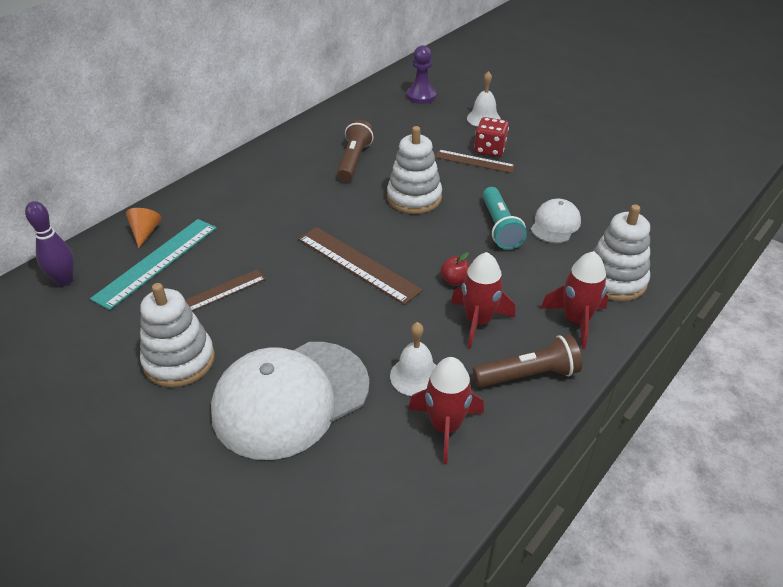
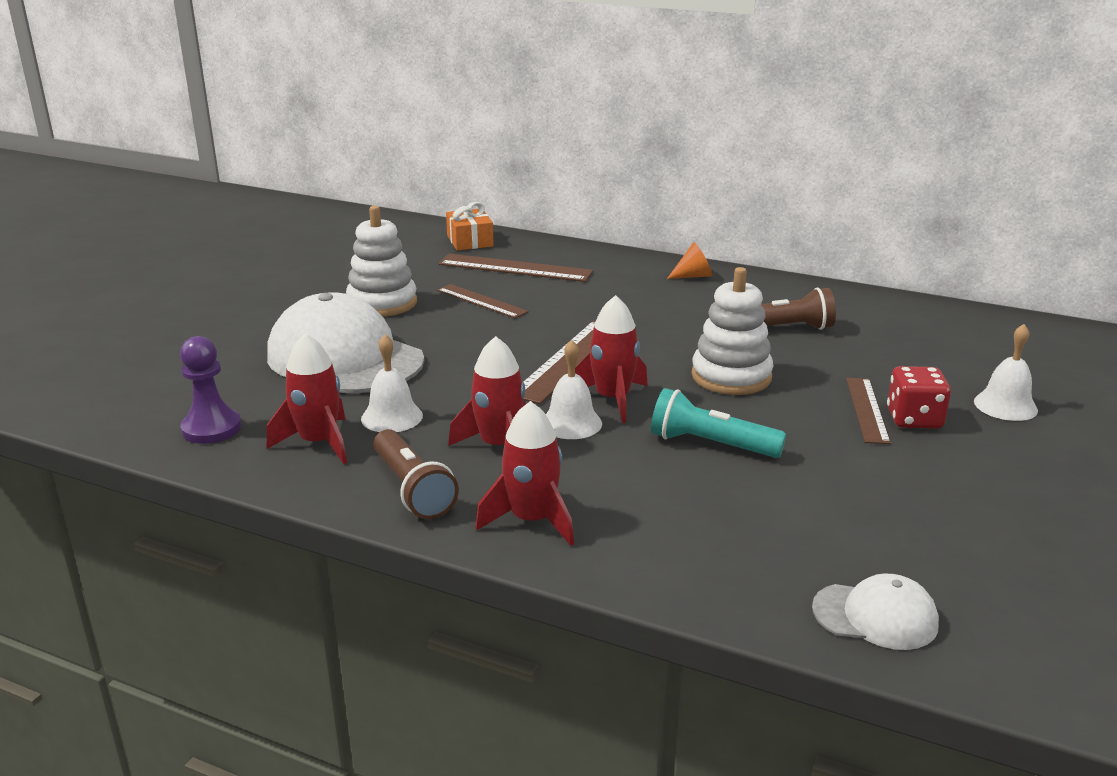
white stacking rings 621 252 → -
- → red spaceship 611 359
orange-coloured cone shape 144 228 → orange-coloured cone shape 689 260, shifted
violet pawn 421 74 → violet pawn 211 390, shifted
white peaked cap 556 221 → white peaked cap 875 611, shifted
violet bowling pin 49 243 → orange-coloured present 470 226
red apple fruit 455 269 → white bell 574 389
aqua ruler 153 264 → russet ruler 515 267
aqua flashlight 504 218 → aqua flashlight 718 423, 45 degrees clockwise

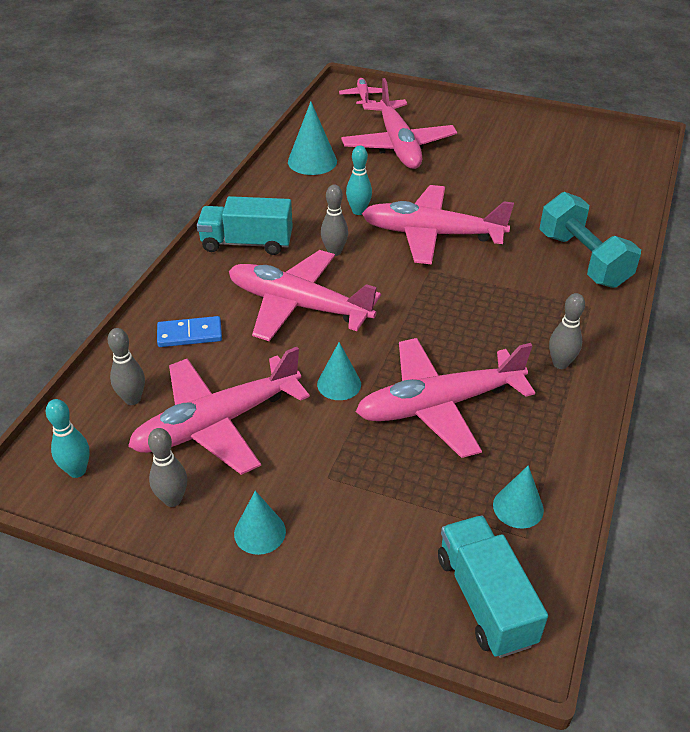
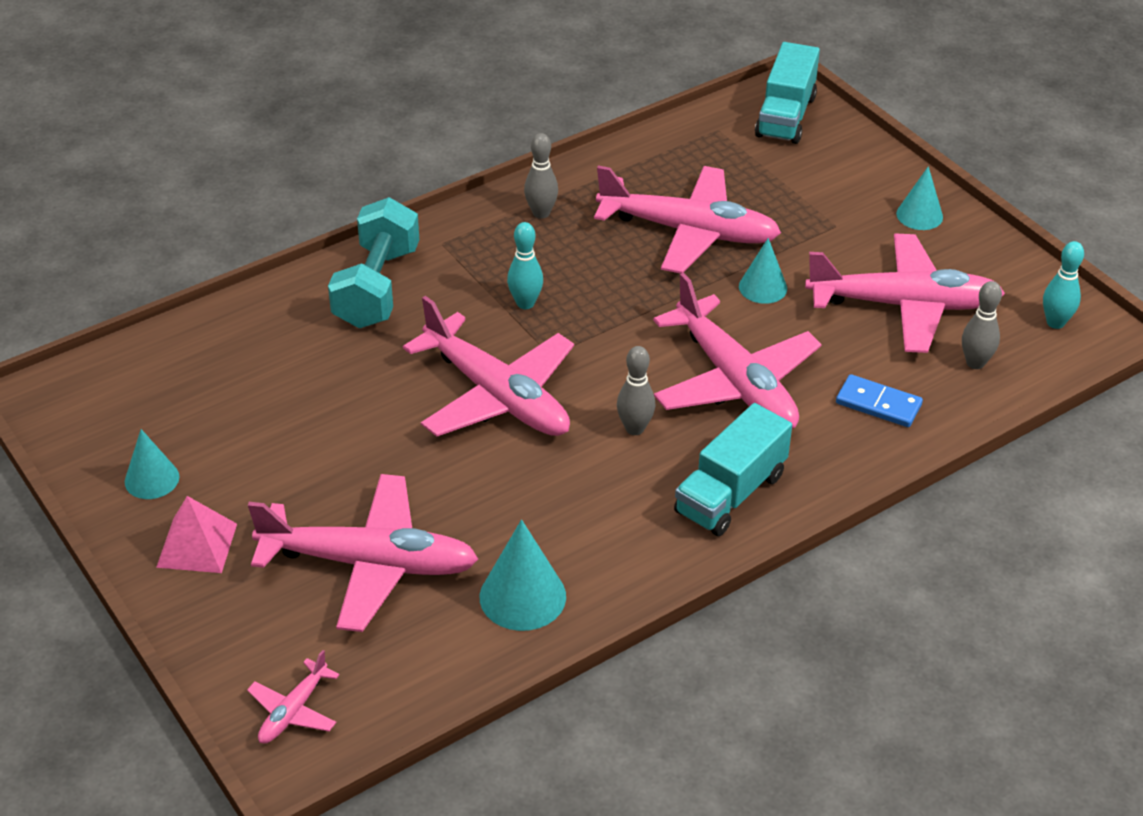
ash-grey bowling pin 167 467 → -
- → rose-pink solid pyramid 196 534
aqua bowling pin 359 180 → aqua bowling pin 525 265, shifted
aqua cone shape 518 497 → aqua cone shape 152 464, shifted
aqua toy truck 245 225 → aqua toy truck 733 469, 90 degrees clockwise
rose-pink plane 399 123 → rose-pink plane 363 553, 75 degrees clockwise

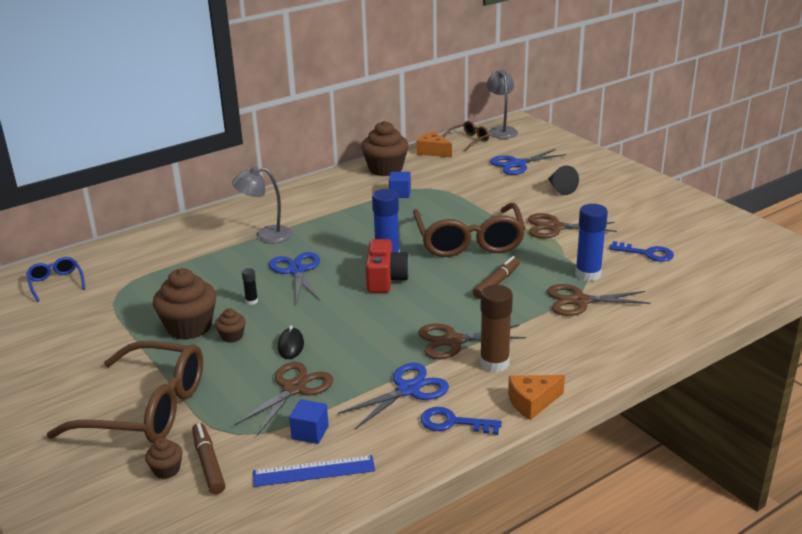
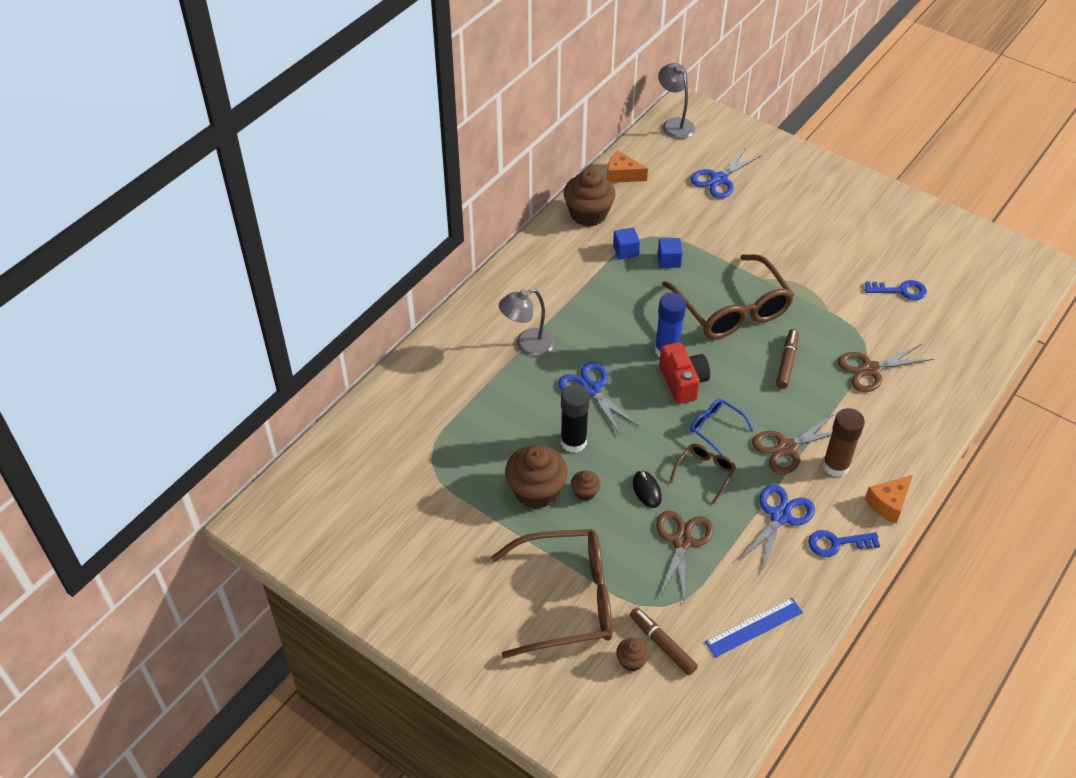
russet pair of scissors 572 225 → -
black cone shape 563 180 → -
blue stick of glue 591 242 → -
blue spectacles 55 279 → blue spectacles 722 427, shifted
blue cube 309 421 → blue cube 670 253, shifted
russet spectacles 466 136 → russet spectacles 702 473, shifted
black stick of glue 250 286 → black stick of glue 575 418, x2.13

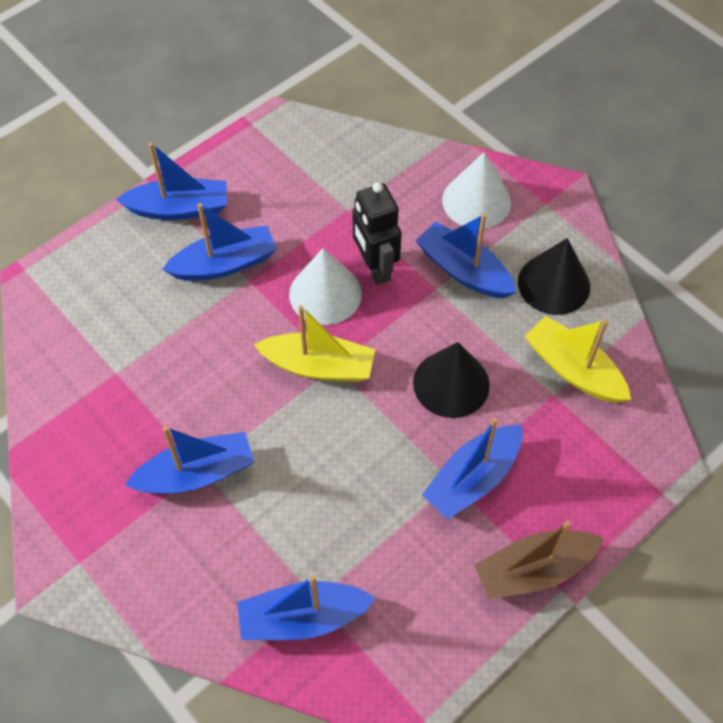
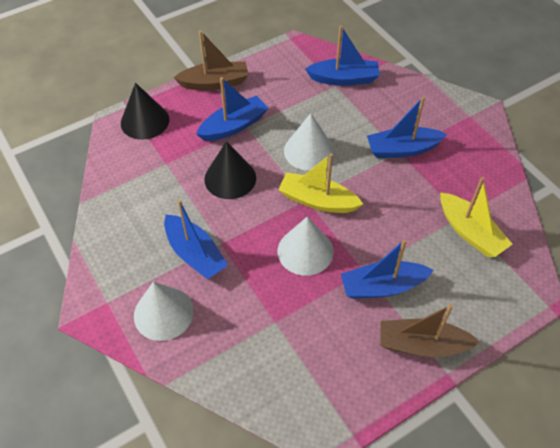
black toy robot 377 233 → -
- → white cone shape 309 142
black cone shape 554 276 → black cone shape 145 111, shifted
yellow boat 578 359 → yellow boat 476 217, shifted
blue boat 171 181 → russet boat 430 330

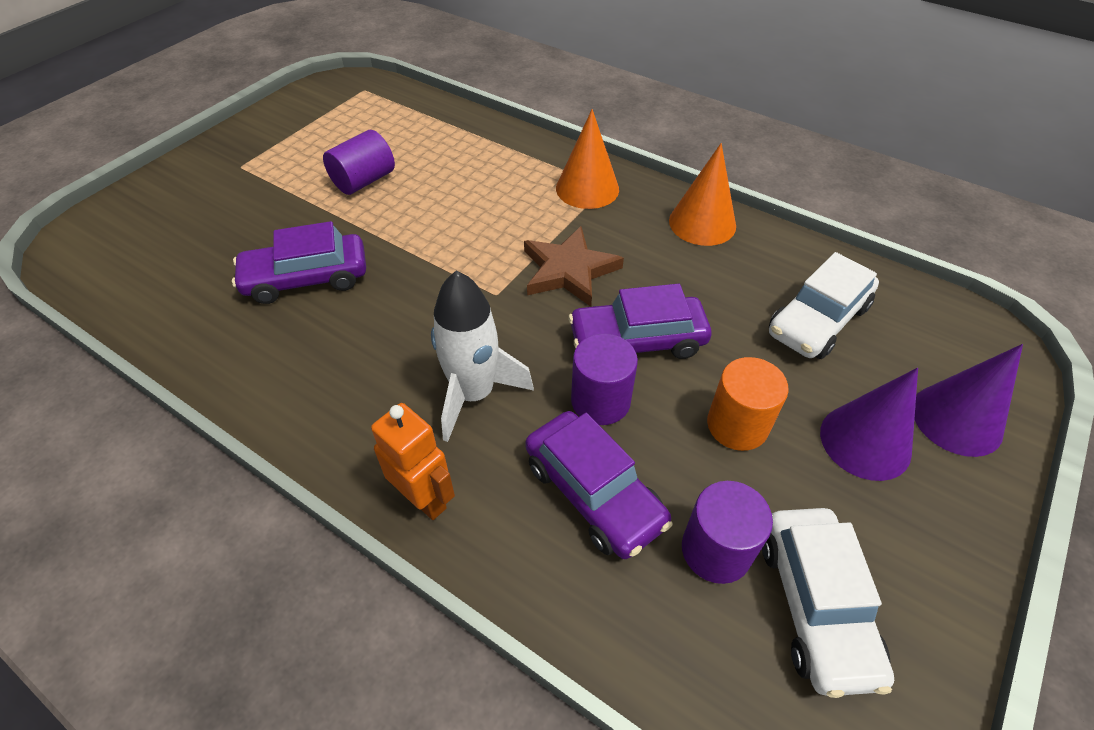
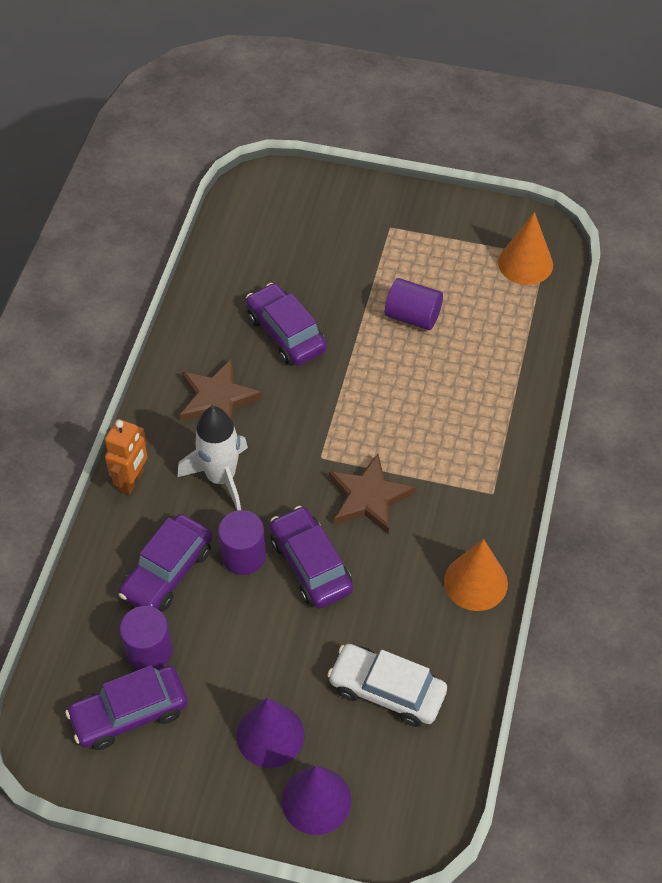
orange-coloured solid cylinder 748 404 → -
- → russet five-pointed star 221 389
orange-coloured cone shape 587 159 → orange-coloured cone shape 525 248, shifted
white automobile 828 603 → violet automobile 126 707

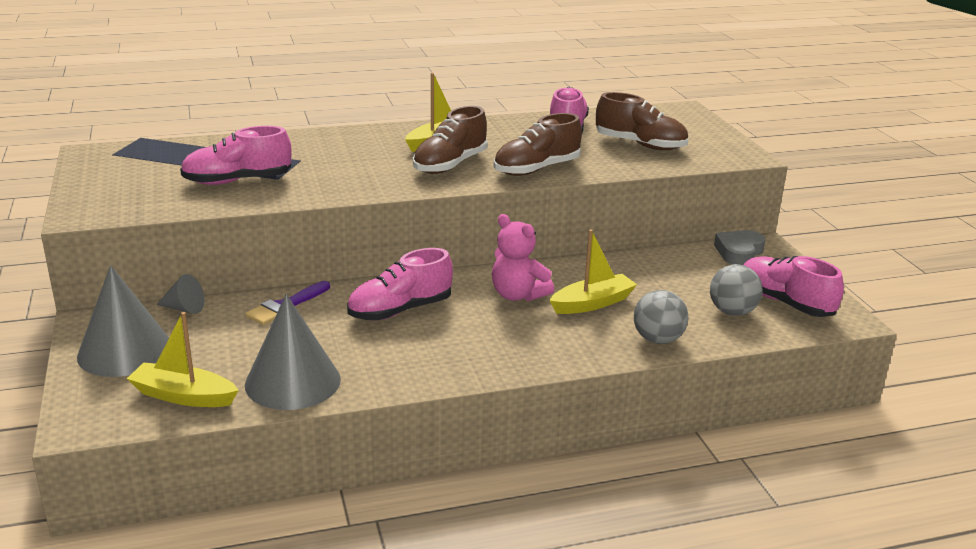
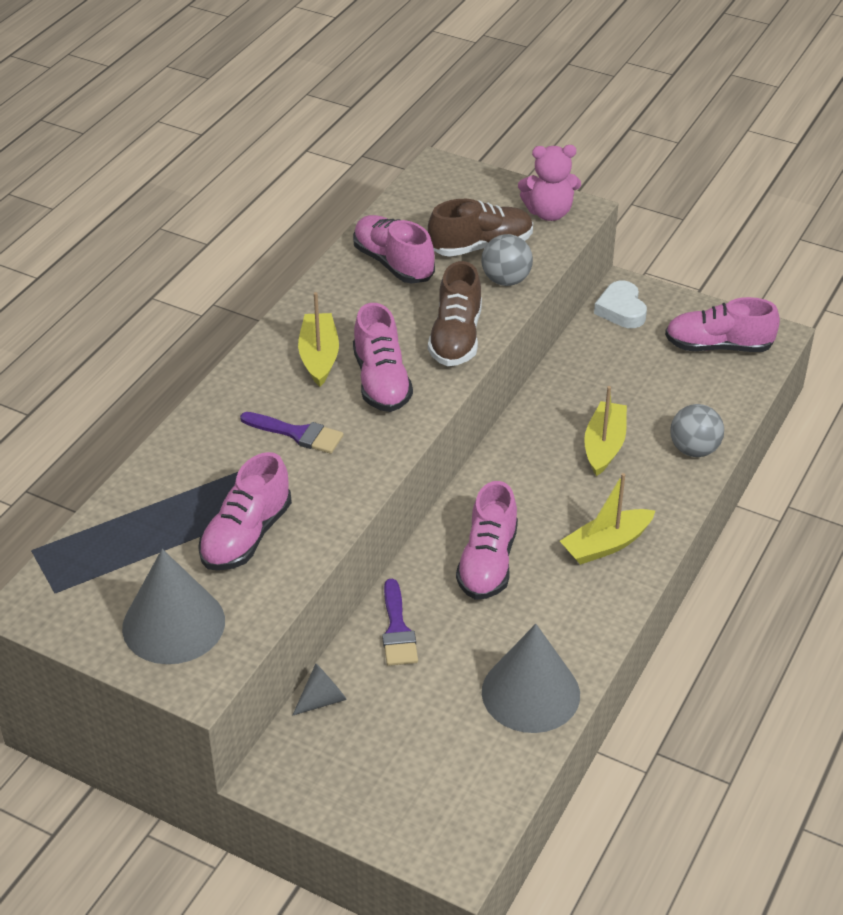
- → violet brush 291 433
ash-grey cone shape 123 321 → ash-grey cone shape 173 606, shifted
yellow boat 183 359 → yellow boat 607 519, shifted
rose-pink teddy 523 257 → rose-pink teddy 549 183, shifted
ash-grey sphere 736 290 → ash-grey sphere 507 260, shifted
russet sneaker 450 140 → rose-pink sneaker 383 357
ash-grey heart 740 247 → white heart 620 304

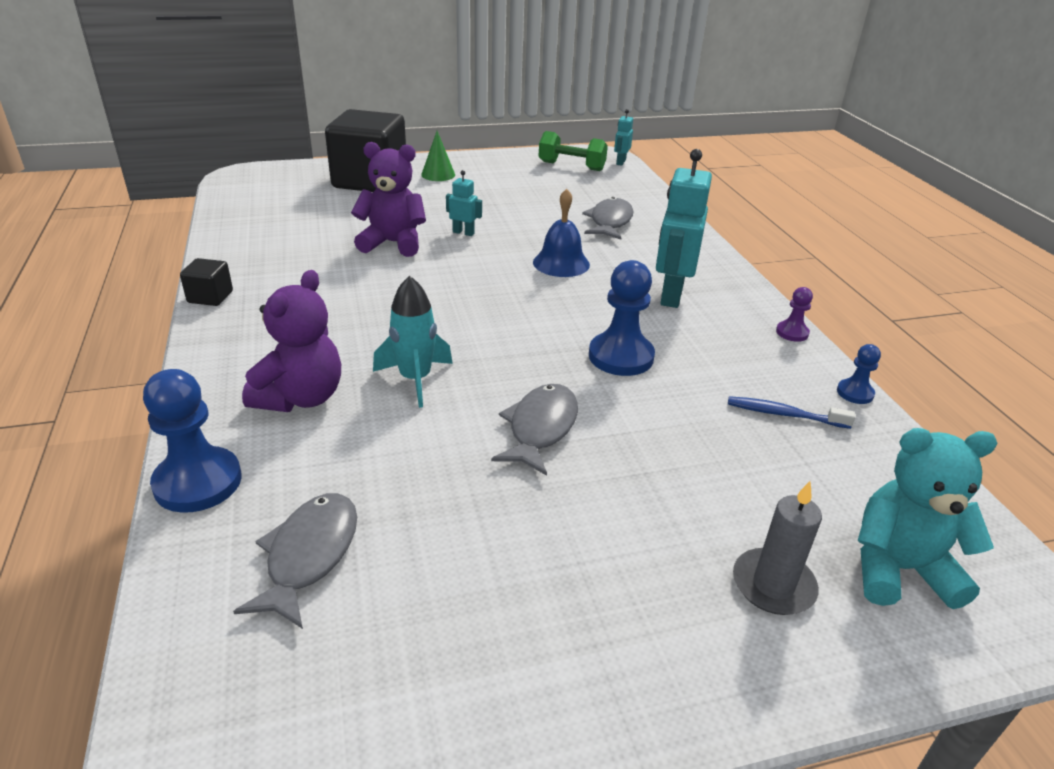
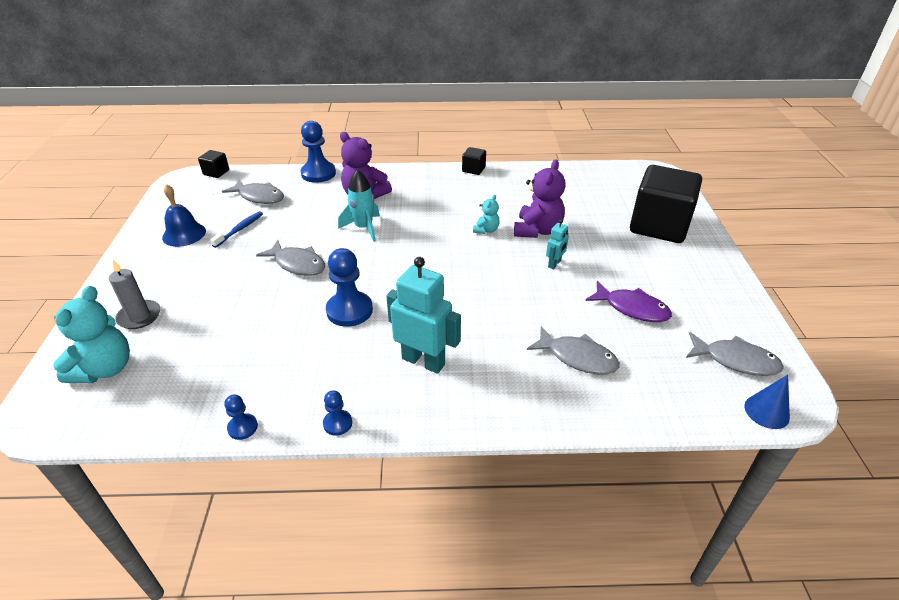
green cone shape 438 156 → -
- → black cube 213 164
- → aqua teddy 486 214
- → violet toy fish 629 301
blue bell 561 233 → blue bell 184 215, shifted
blue toothbrush 792 412 → blue toothbrush 236 229, shifted
green hand weight 573 151 → ash-grey toy fish 735 354
aqua toy robot 623 137 → blue cone shape 767 402
violet pawn 794 314 → blue pawn 337 413

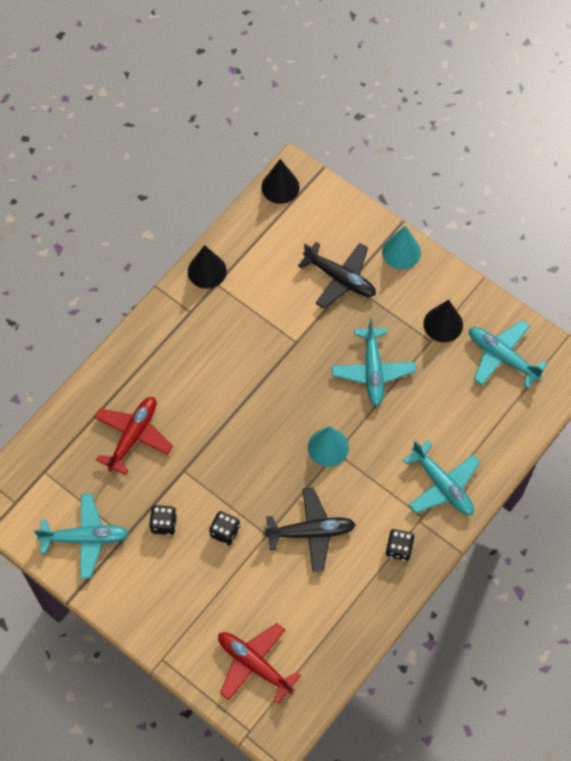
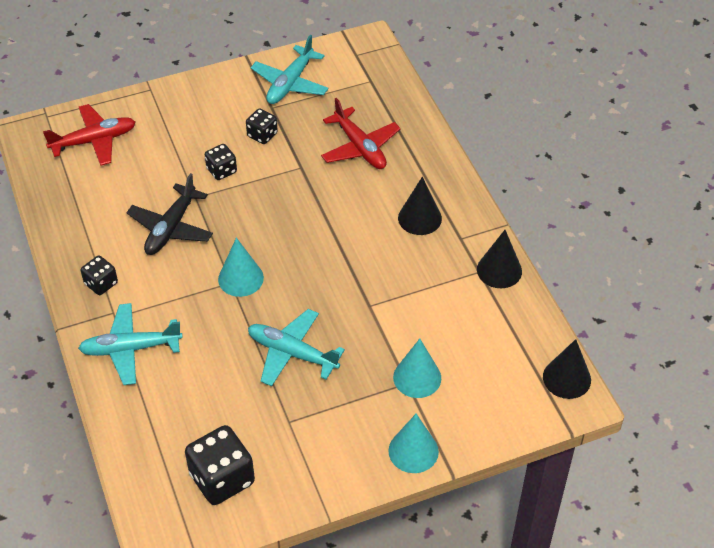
black cone shape 443 321 → black cone shape 420 206, shifted
black plane 337 275 → aqua cone shape 417 368
aqua plane 508 354 → black dice 220 465

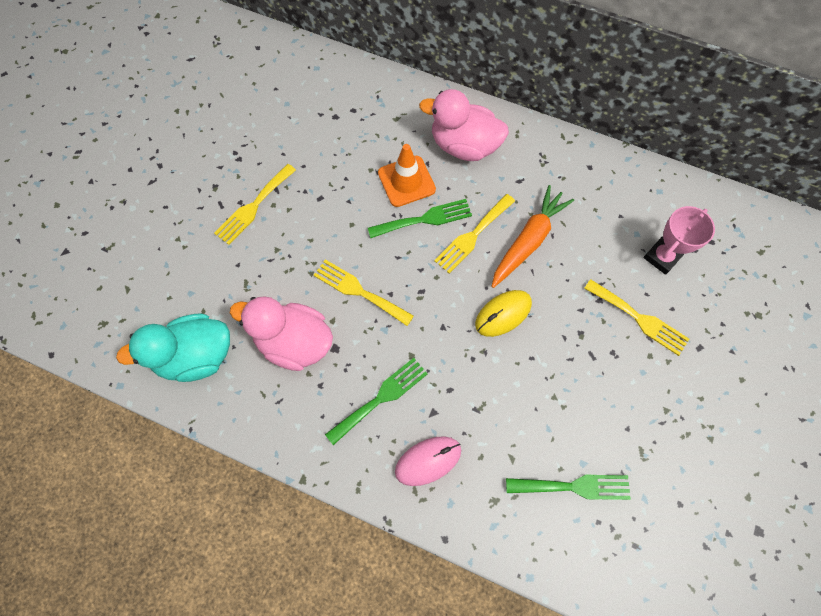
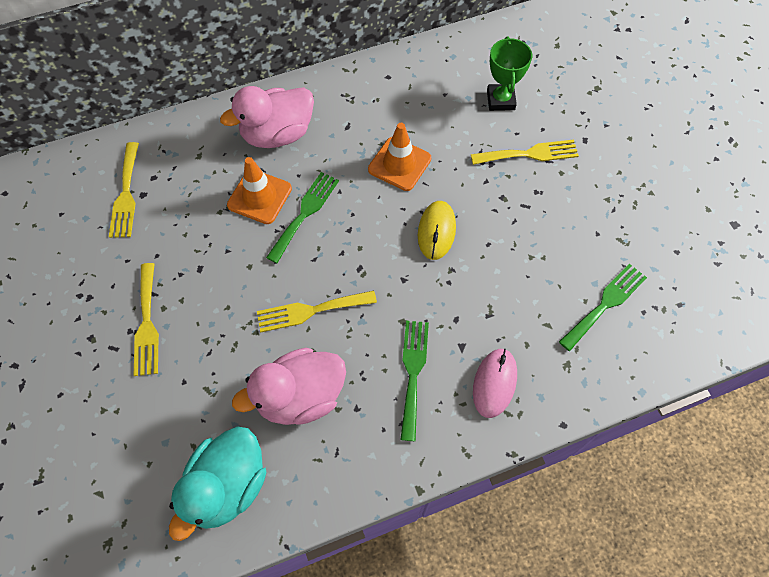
yellow fork 474 234 → yellow fork 124 190, shifted
orange-coloured carrot 532 236 → orange-coloured safety cone 399 157
rose-pink trophy 679 240 → green trophy 509 74

